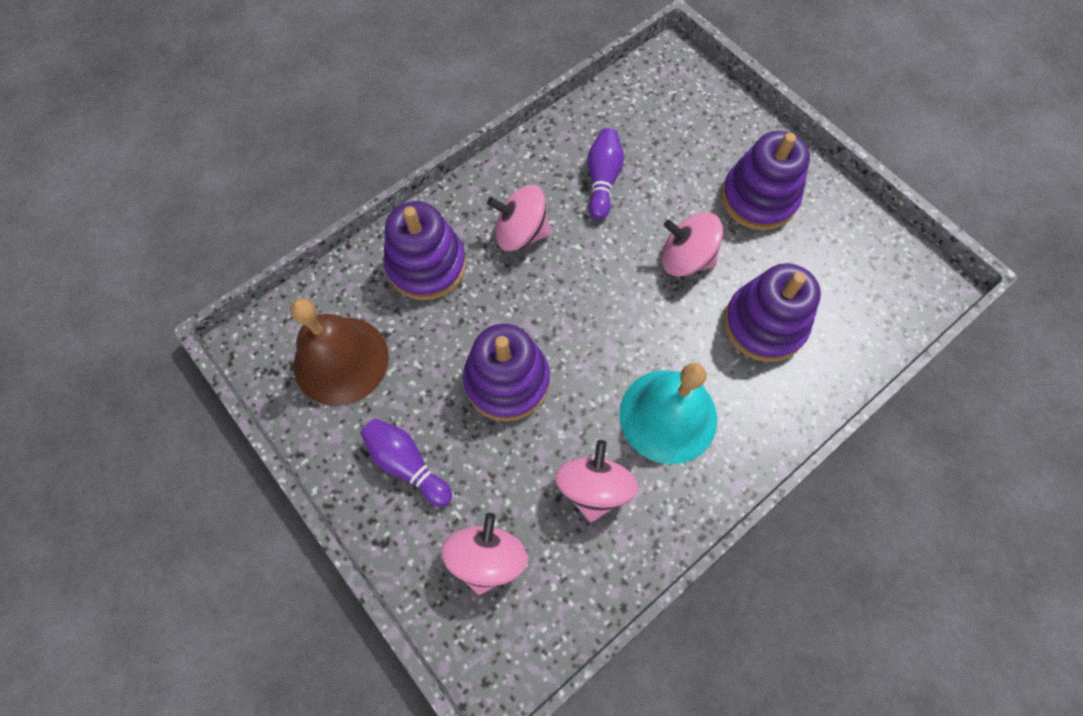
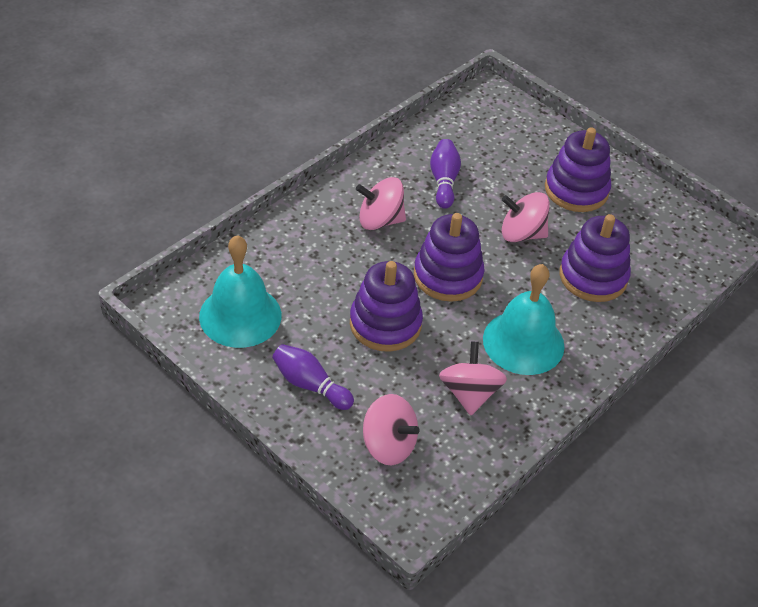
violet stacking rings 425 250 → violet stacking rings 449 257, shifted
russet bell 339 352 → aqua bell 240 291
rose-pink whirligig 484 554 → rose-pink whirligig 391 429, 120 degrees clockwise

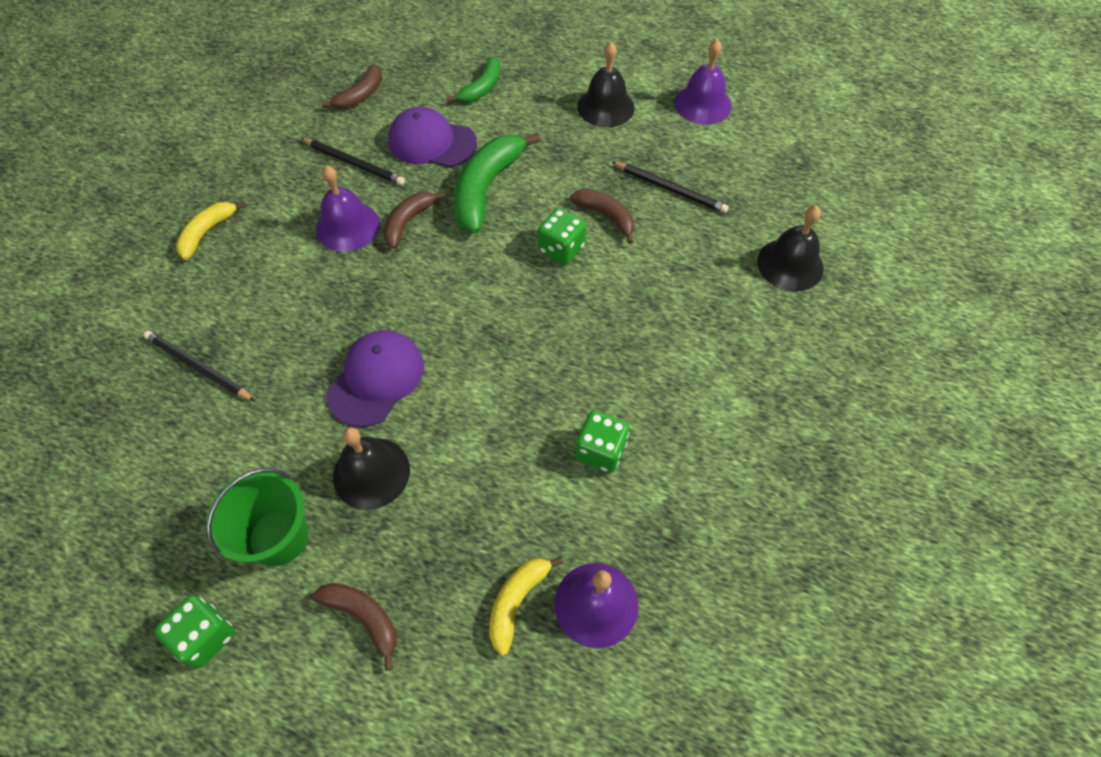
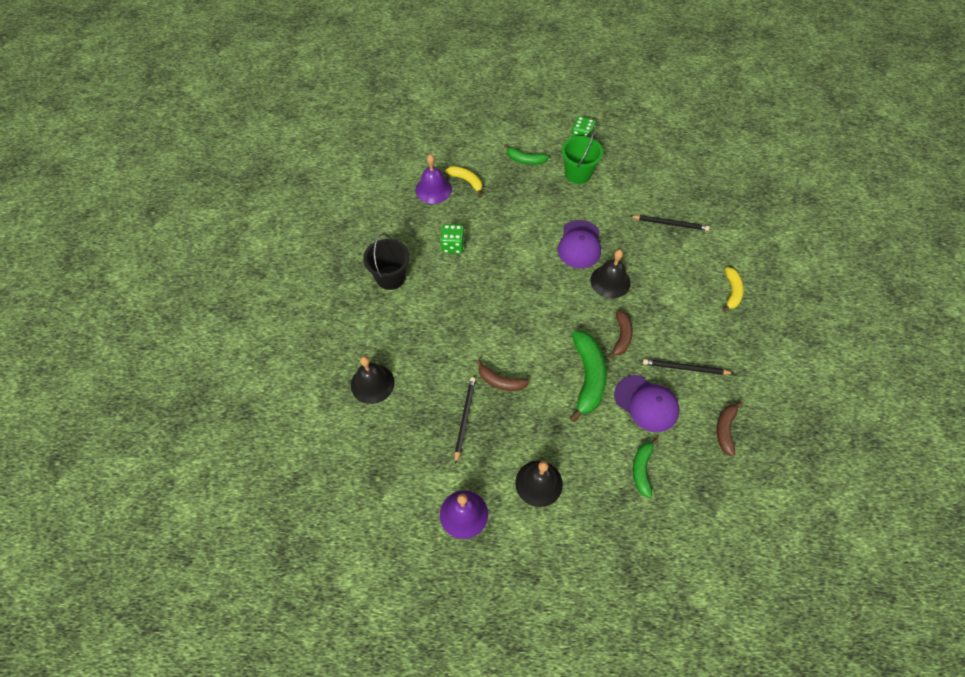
violet bell 348 208 → -
green dice 562 236 → -
- → black bucket 386 261
black bell 371 468 → black bell 610 274, shifted
russet banana fruit 354 627 → green banana fruit 526 154
violet peaked cap 432 137 → violet peaked cap 647 403, 45 degrees clockwise
yellow banana fruit 526 606 → yellow banana fruit 463 181, 60 degrees counterclockwise
black wooden pencil 670 187 → black wooden pencil 465 420, 90 degrees clockwise

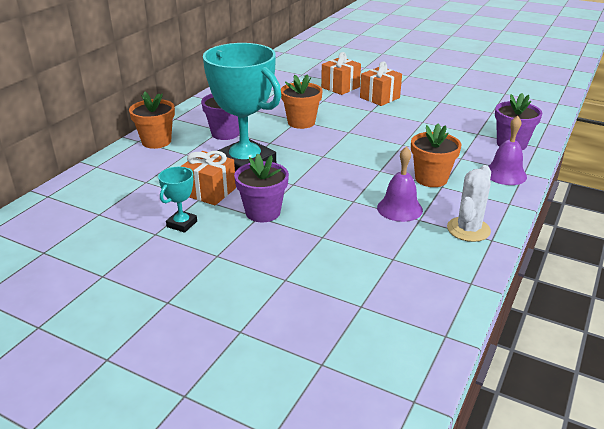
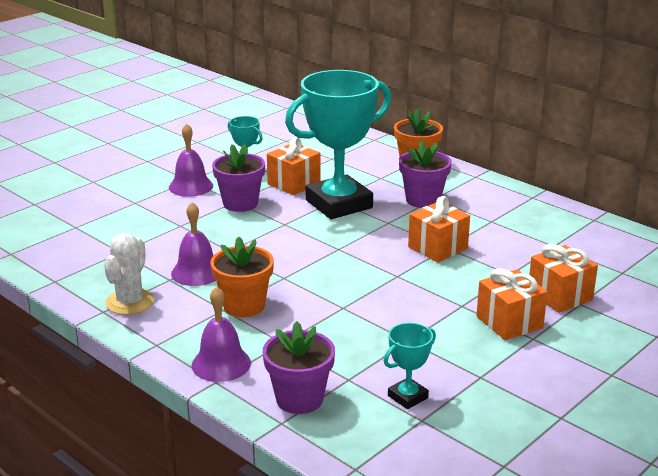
- → violet bell 191 160
- → aqua trophy 410 366
orange-coloured plant pot 302 101 → orange-coloured present 439 229
white prickly plant 469 203 → white prickly plant 129 274, 60 degrees clockwise

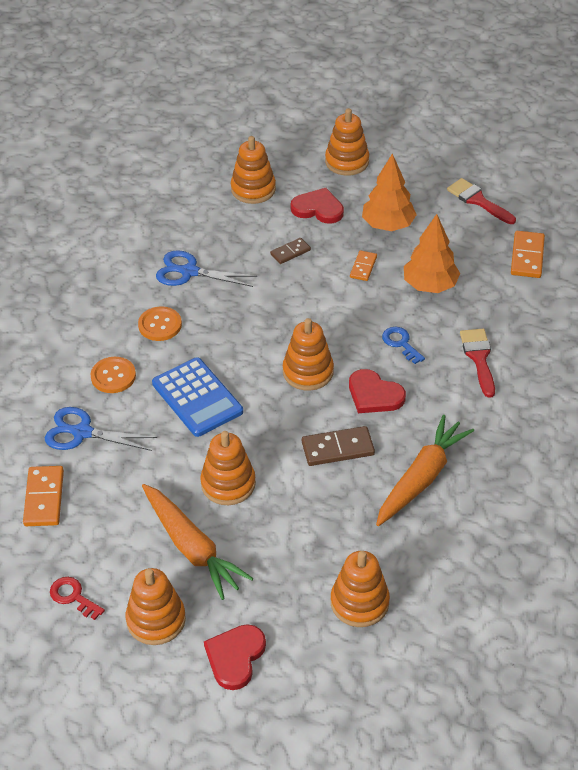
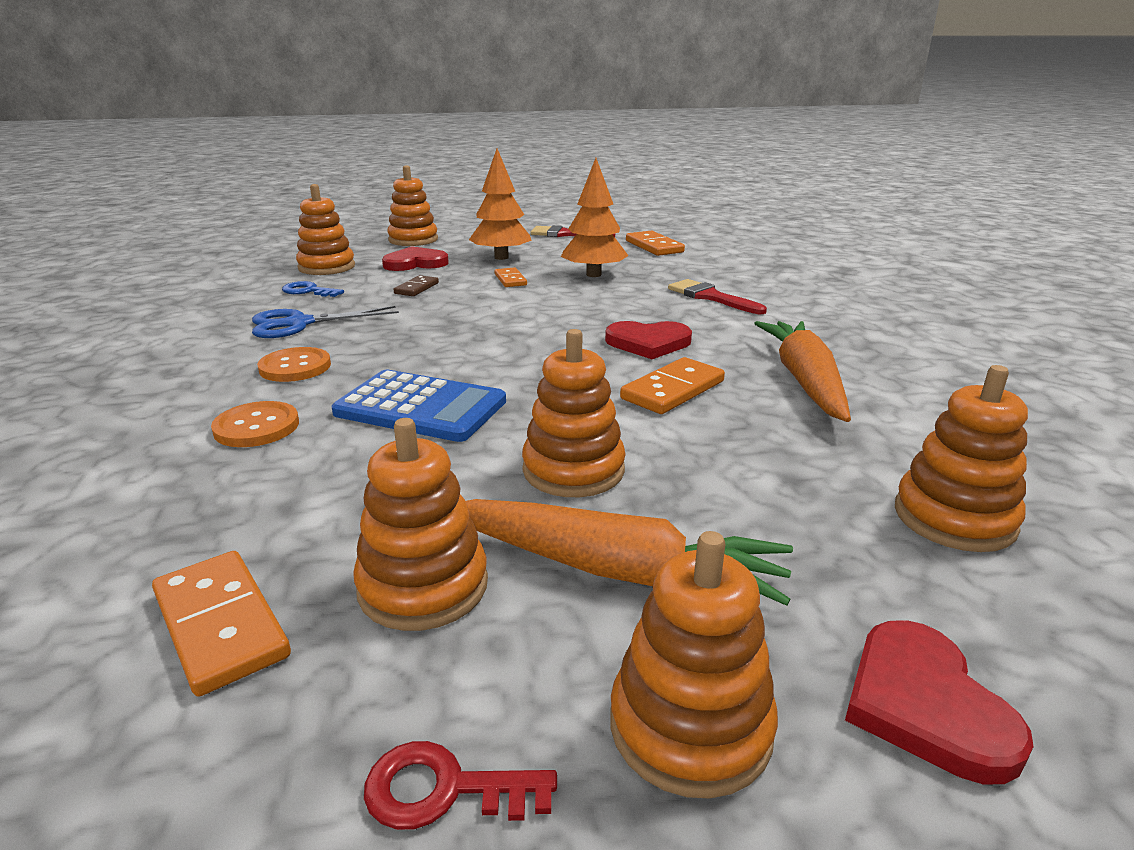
blue pair of scissors 101 429 → -
orange-coloured stacking rings 308 354 → orange-coloured stacking rings 420 524, shifted
blue key 403 345 → blue key 313 289, shifted
russet domino piece 338 446 → orange-coloured domino piece 672 385

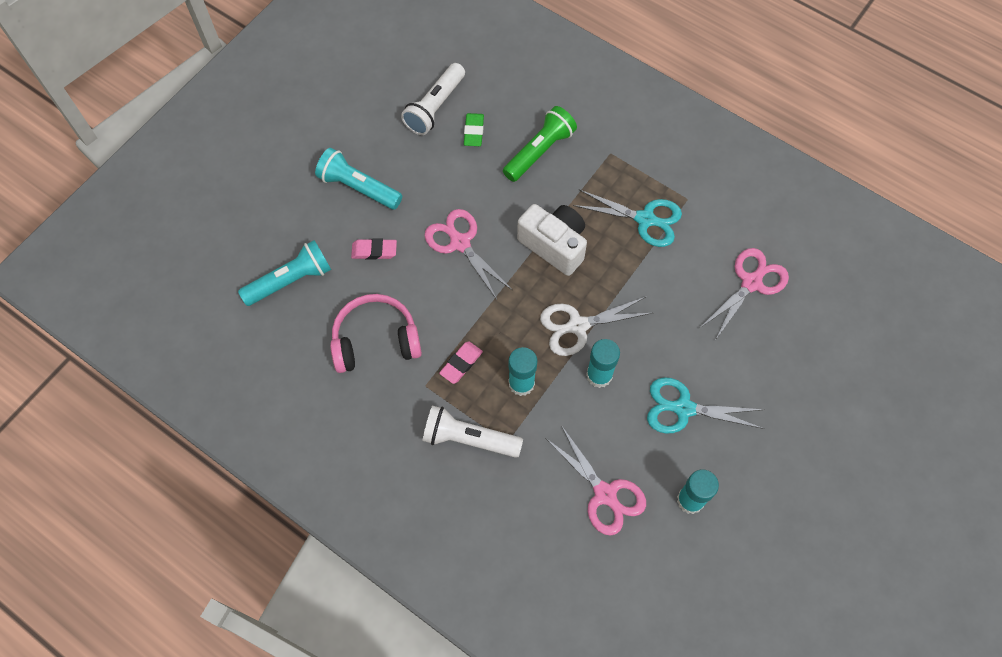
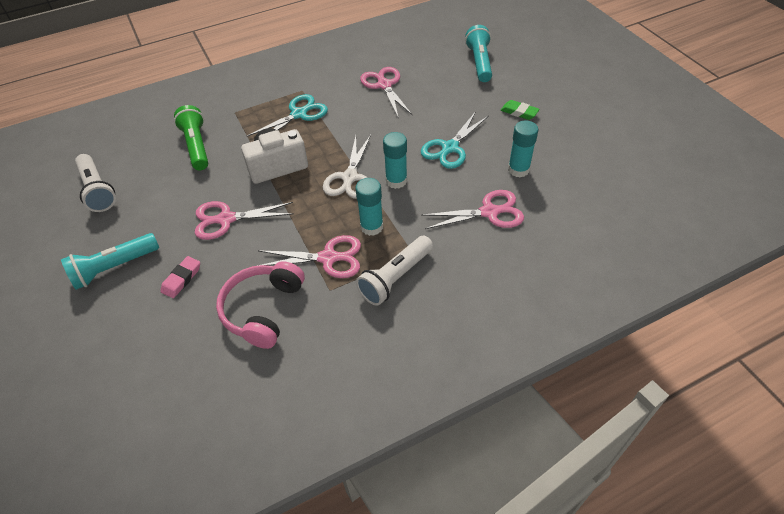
aqua flashlight 284 273 → aqua flashlight 478 53, shifted
green pencil eraser 474 129 → green pencil eraser 520 110, shifted
rose-pink pencil eraser 461 362 → rose-pink pair of scissors 309 256

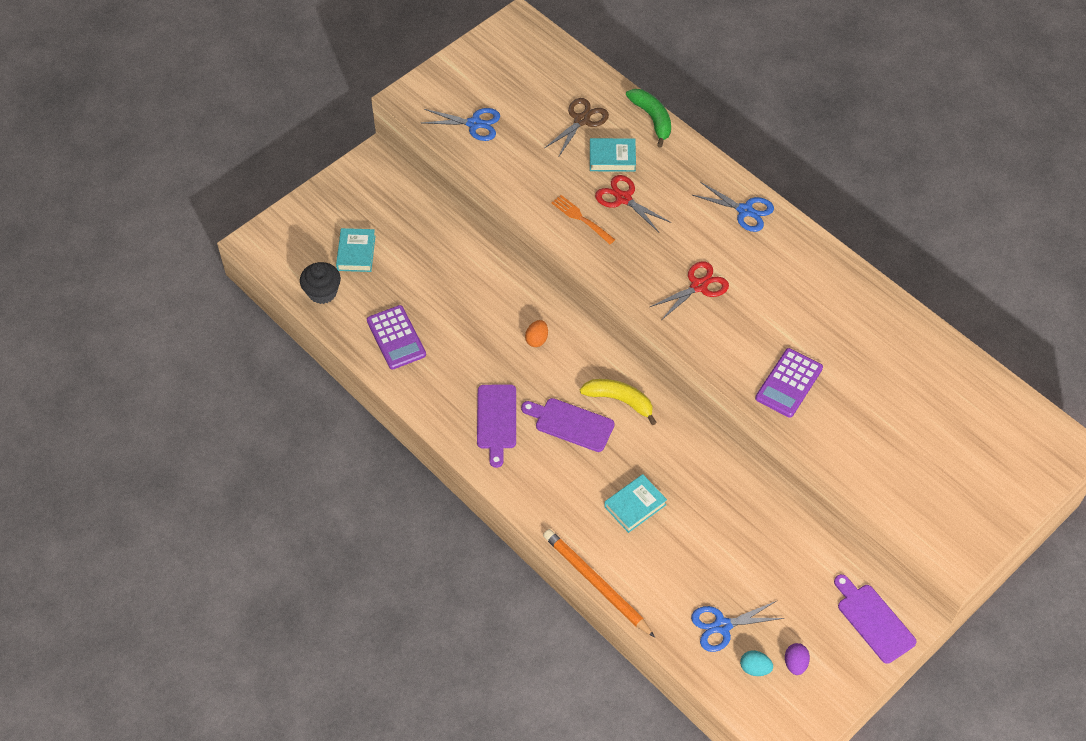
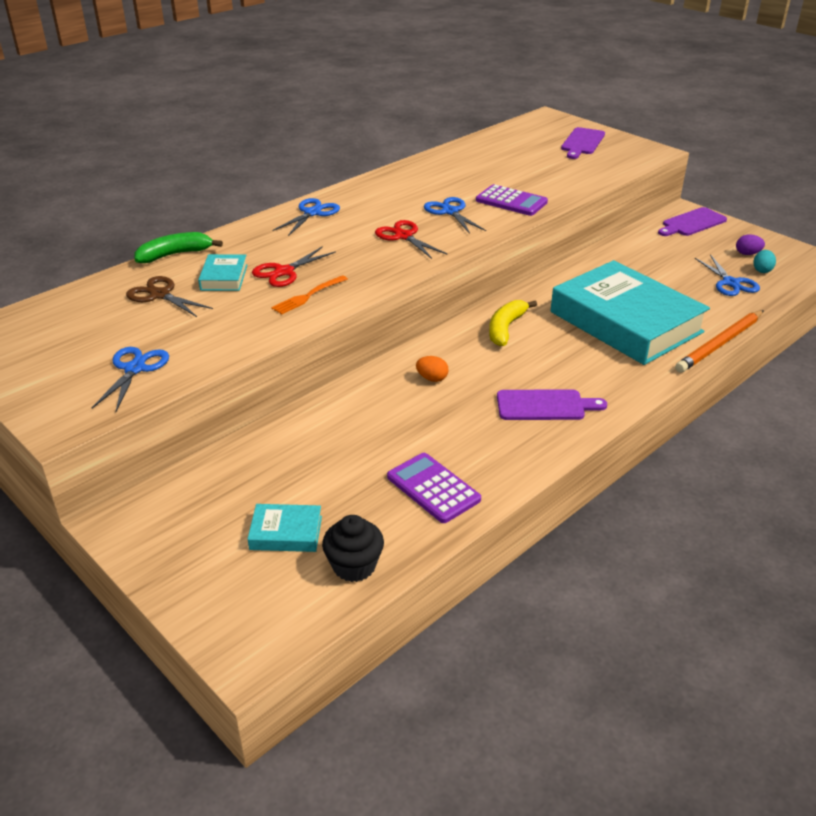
- → blue pair of scissors 455 215
violet cutting board 568 425 → violet cutting board 583 143, shifted
violet pocket calculator 396 337 → violet pocket calculator 434 488, 105 degrees counterclockwise
aqua hardback 635 503 → aqua hardback 630 312, x2.48

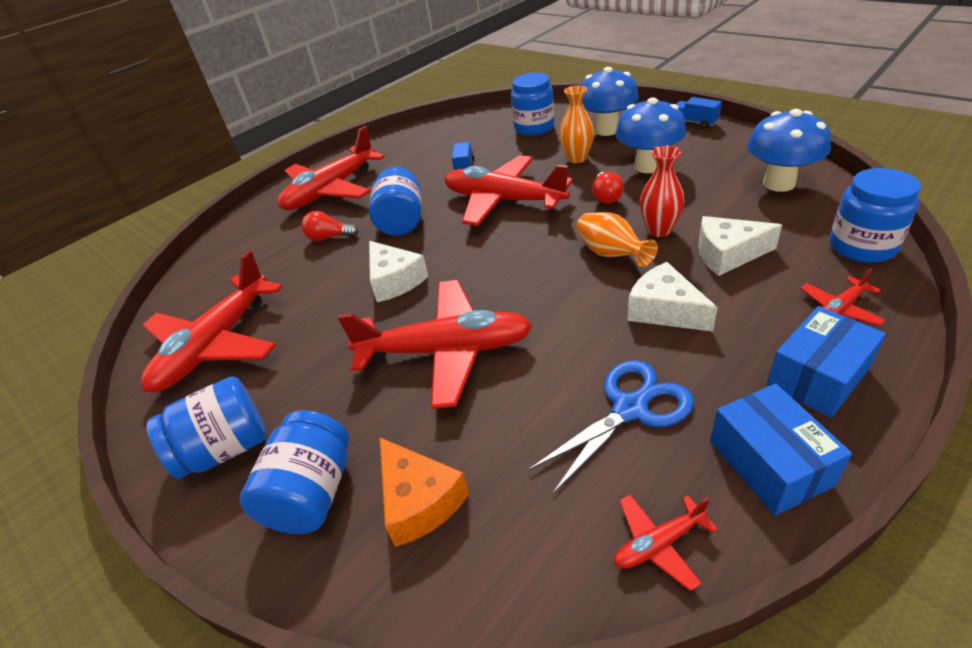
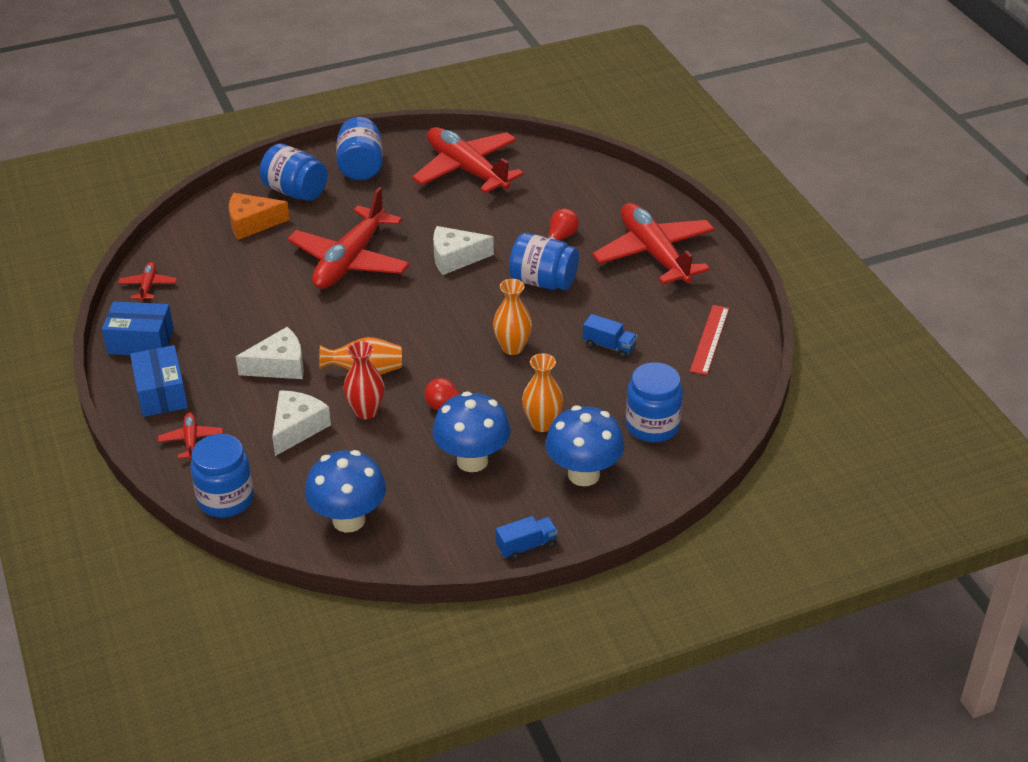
blue pair of scissors 611 427 → -
- → red ruler 709 340
red plane 508 190 → orange-coloured tall vase 512 317

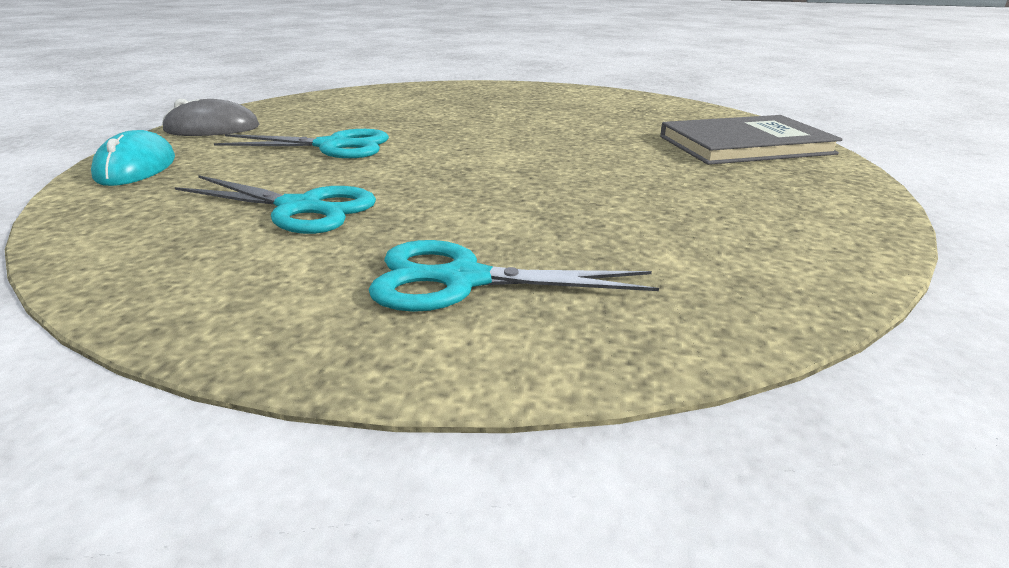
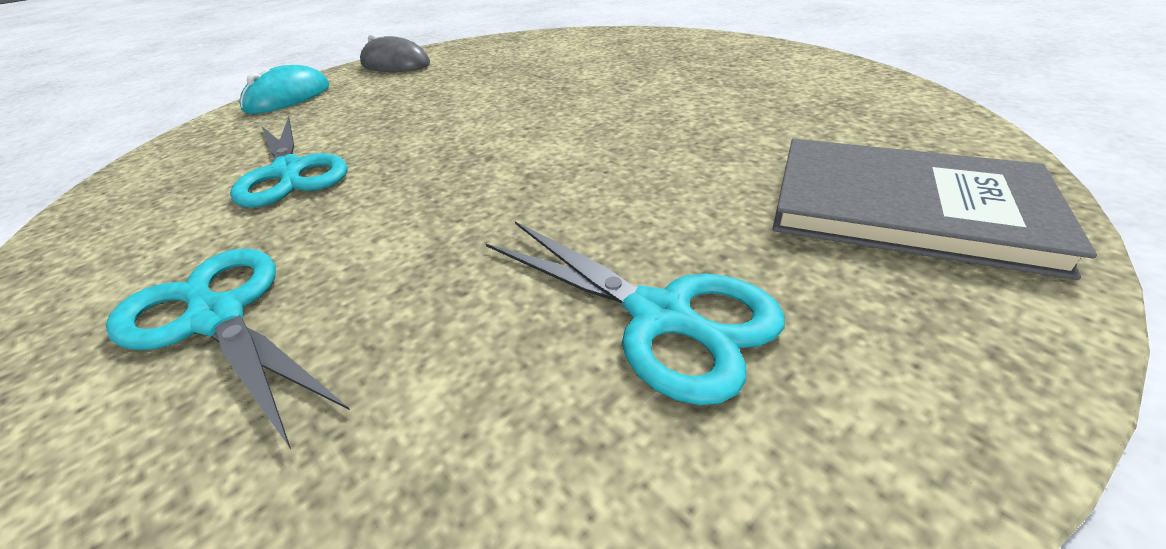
aqua pair of scissors 301 143 → aqua pair of scissors 635 313, shifted

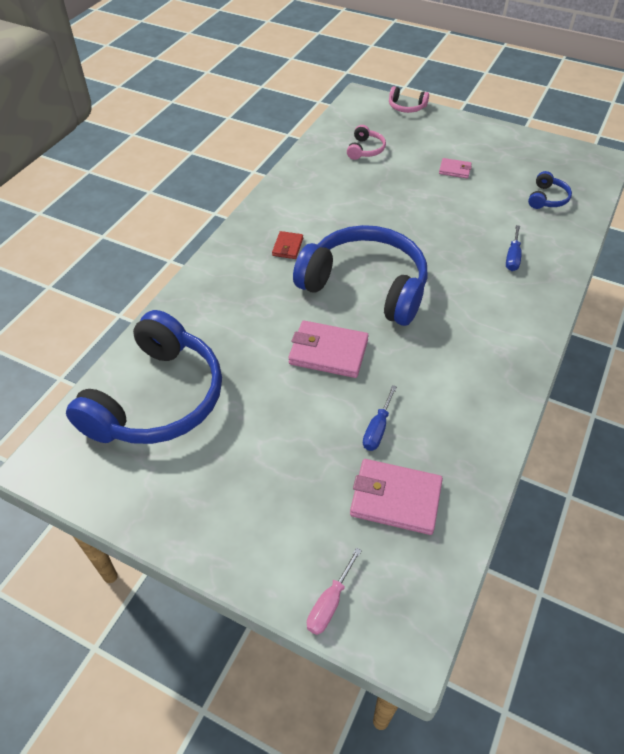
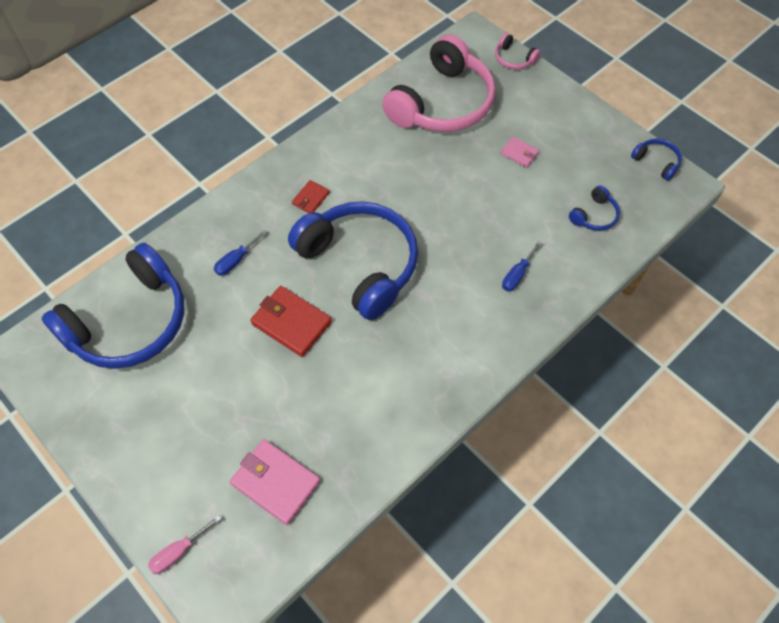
- → blue headset 656 159
blue hand screwdriver 380 418 → blue hand screwdriver 240 253, shifted
rose-pink card wallet 328 349 → red card wallet 291 321
rose-pink headset 366 142 → rose-pink headset 439 83, x2.43

